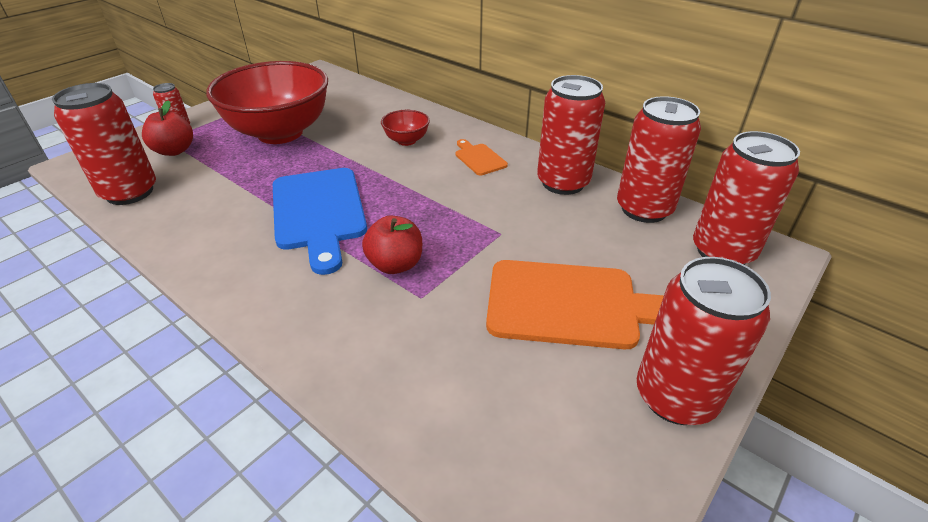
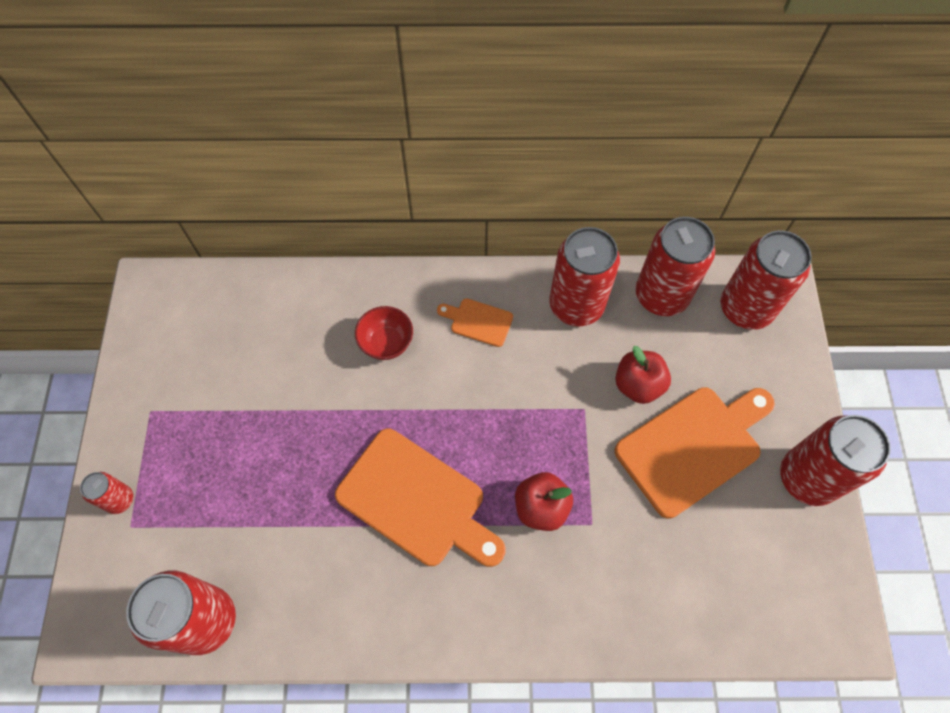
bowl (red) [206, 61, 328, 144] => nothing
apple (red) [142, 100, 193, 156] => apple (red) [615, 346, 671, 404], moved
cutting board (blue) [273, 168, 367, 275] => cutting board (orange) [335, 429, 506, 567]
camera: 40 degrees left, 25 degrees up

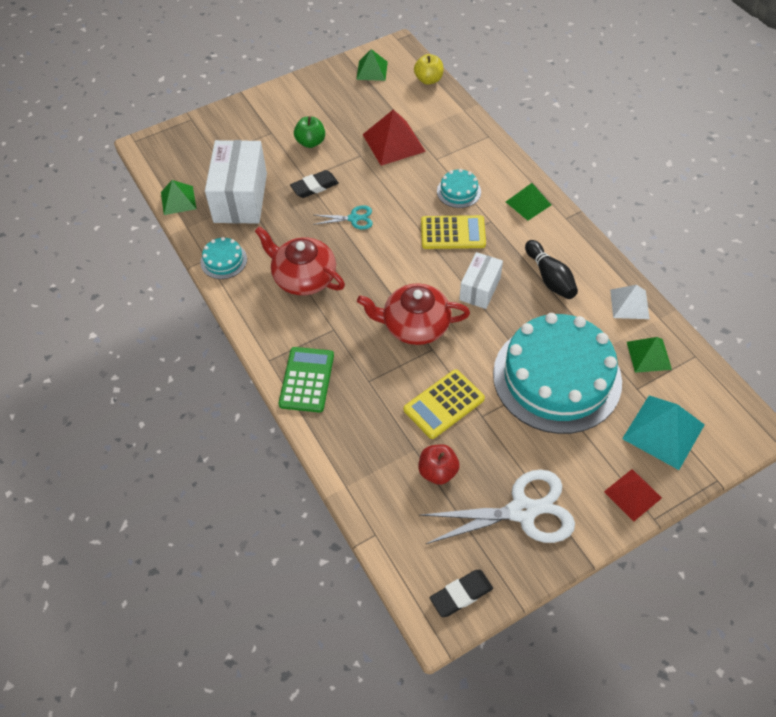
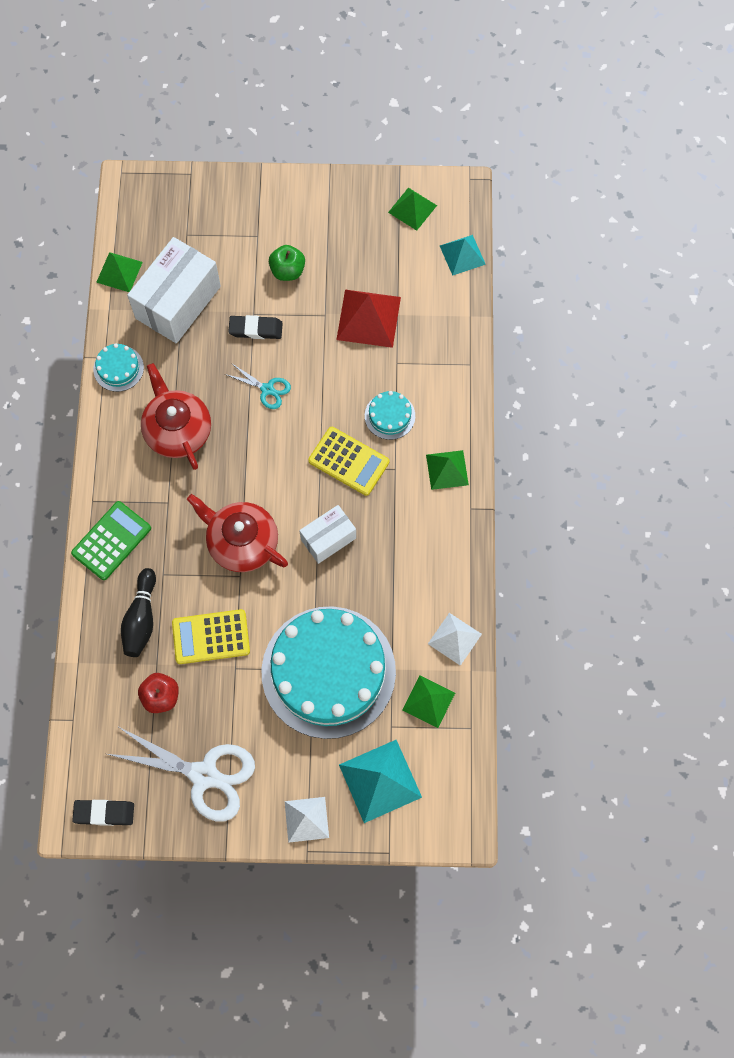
apple (yellow) [414, 54, 443, 85] => pyramid (turquoise) [440, 235, 486, 276]
bowling pin (black) [525, 240, 578, 299] => bowling pin (black) [121, 568, 156, 657], moved
pyramid (red) [604, 469, 662, 522] => pyramid (white) [285, 797, 329, 843]
camera: 30 degrees right, 15 degrees up

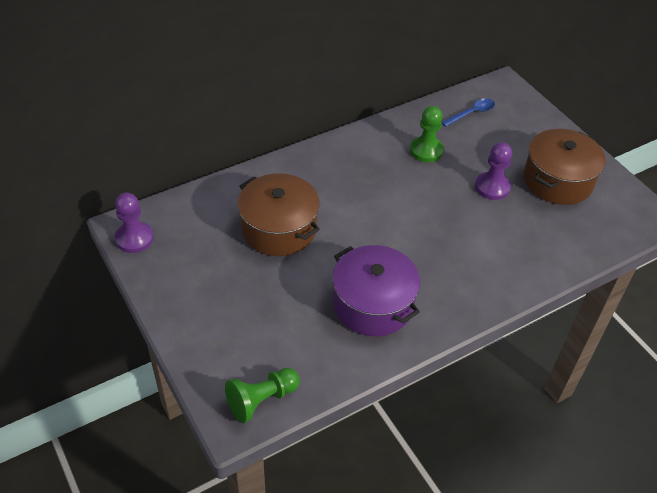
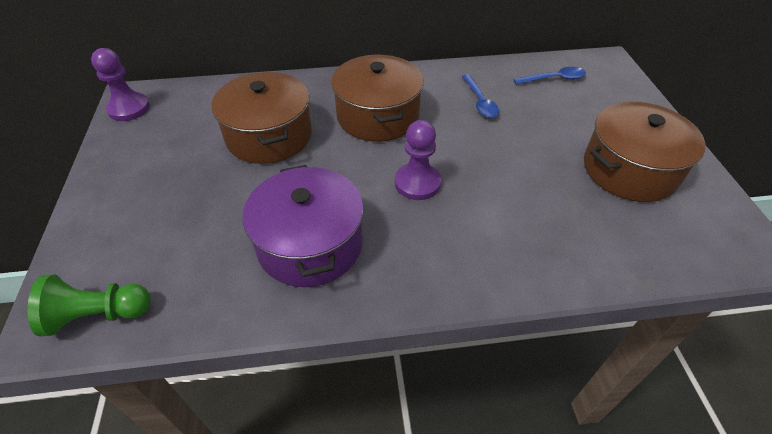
pawn (green) [410, 106, 444, 162] => spoon (blue) [462, 74, 499, 118]
pawn (purple) [475, 142, 512, 200] => pawn (purple) [395, 120, 441, 200], moved
nothing => pot (brown) [331, 55, 424, 142]
camera: 25 degrees right, 0 degrees up

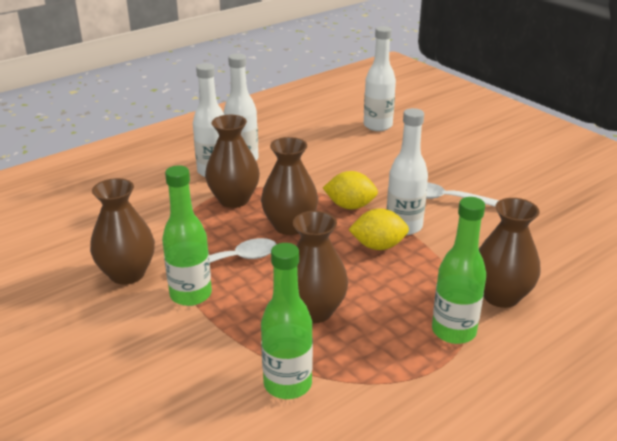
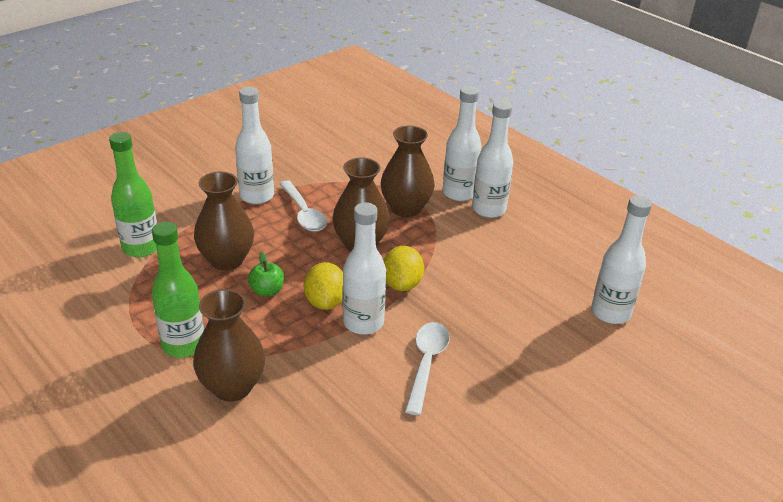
bottle (green) [162, 165, 212, 306] => bottle (white) [235, 87, 274, 204]
vase (brown) [90, 178, 155, 285] => nothing
nothing => apple (green) [248, 252, 284, 297]
camera: 85 degrees right, 5 degrees up

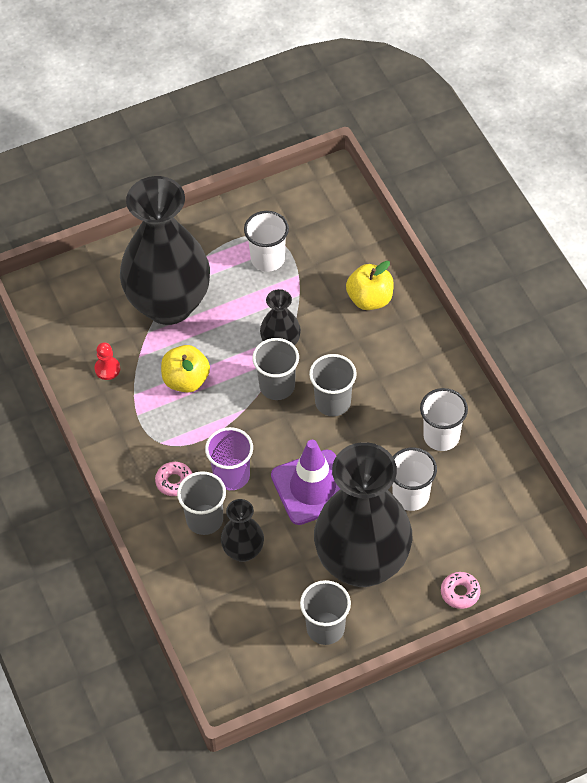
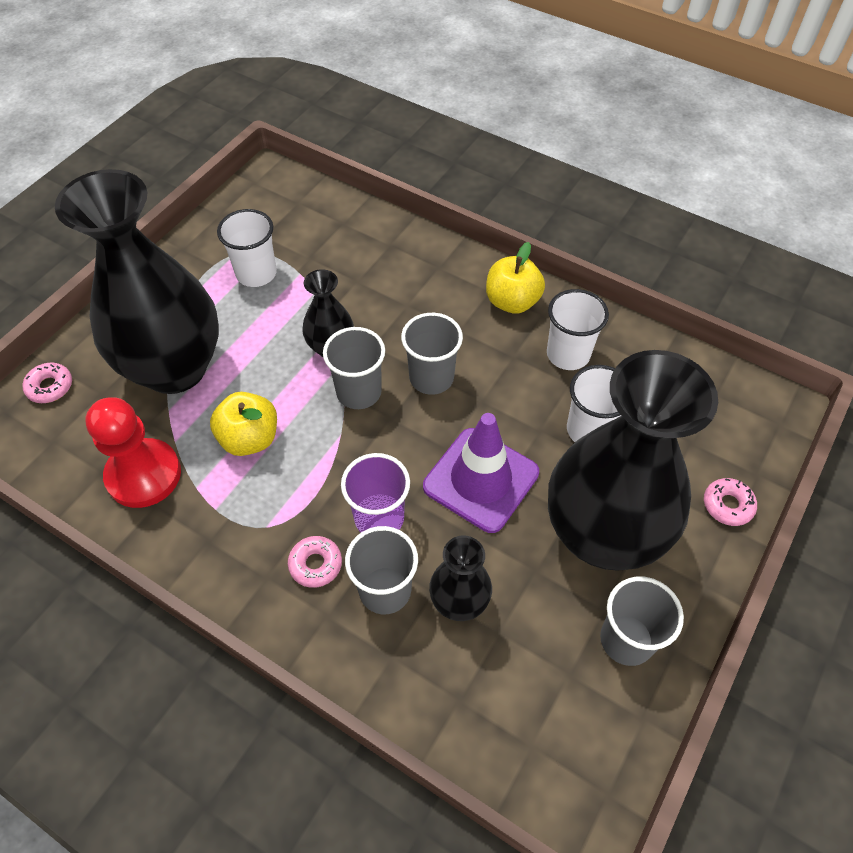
apple (yellow) [346, 261, 394, 310] => apple (yellow) [486, 242, 545, 314], moved
pawn (red) [95, 342, 120, 380] => pawn (red) [85, 397, 181, 508], x2.10
nothing => donut (pink) [23, 363, 72, 403]
camera: 35 degrees left, 0 degrees up

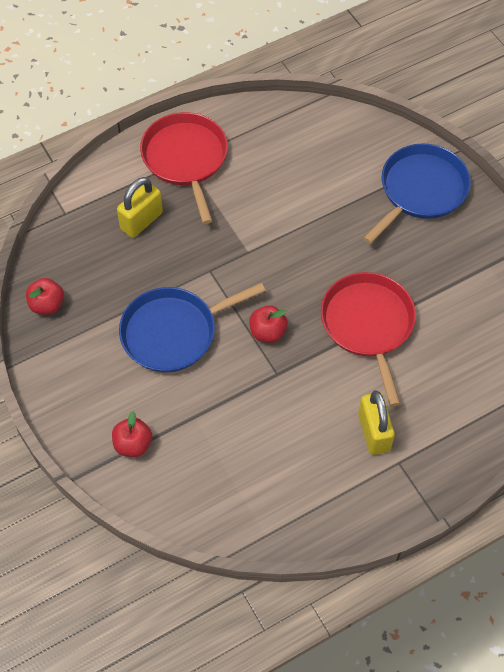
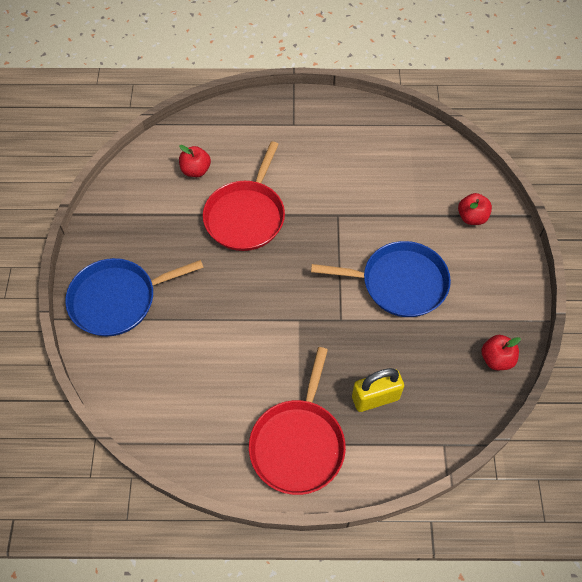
apple (red) [250, 305, 288, 343] => apple (red) [179, 145, 211, 177], moved
padlock (yellow) [358, 390, 395, 455] => nothing
camera: 150 degrees left, 0 degrees up

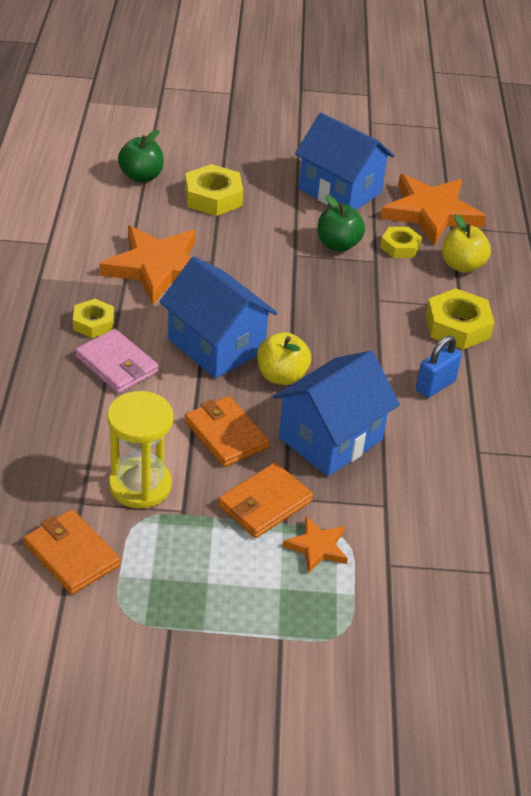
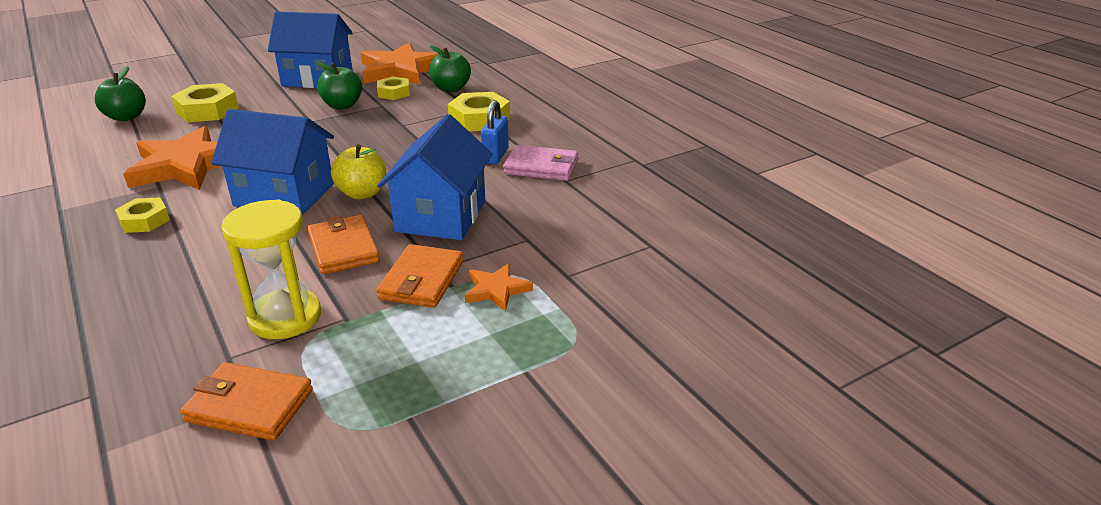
apple (yellow) [442, 214, 491, 273] => apple (green) [429, 45, 471, 92]
wallet (pink) [75, 329, 159, 393] => wallet (pink) [503, 145, 578, 181], moved
wallet (orange) [185, 396, 269, 467] => wallet (orange) [307, 215, 380, 274], 45 degrees clockwise
camera: 30 degrees left, 10 degrees down

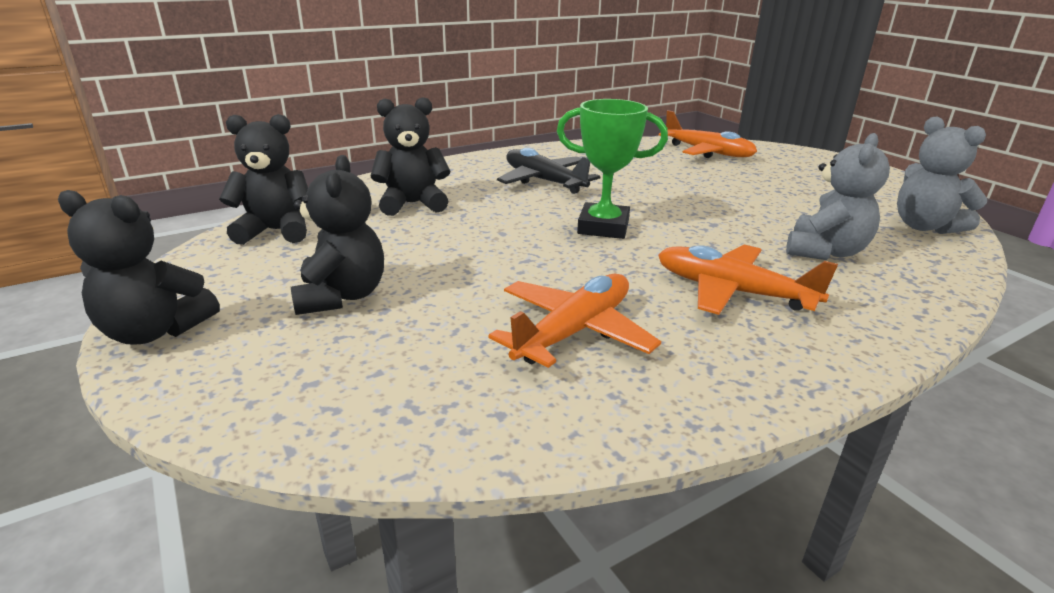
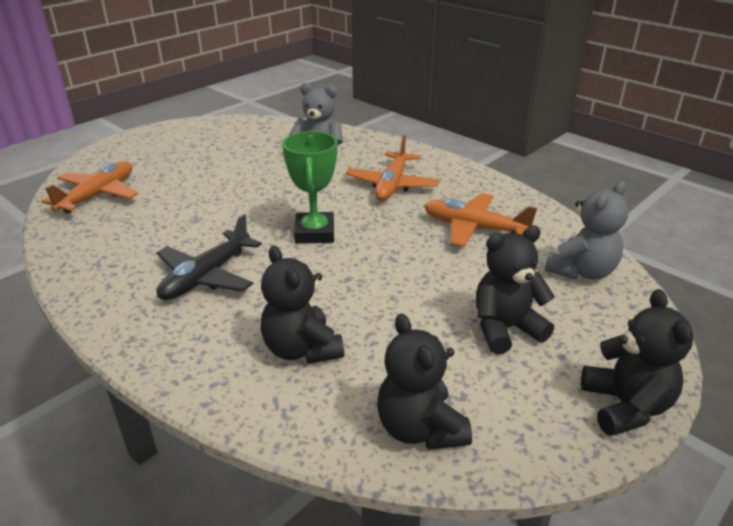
teddy bear (grey) [897, 116, 987, 234] => teddy bear (grey) [545, 181, 628, 280], moved
camera: 105 degrees left, 5 degrees up

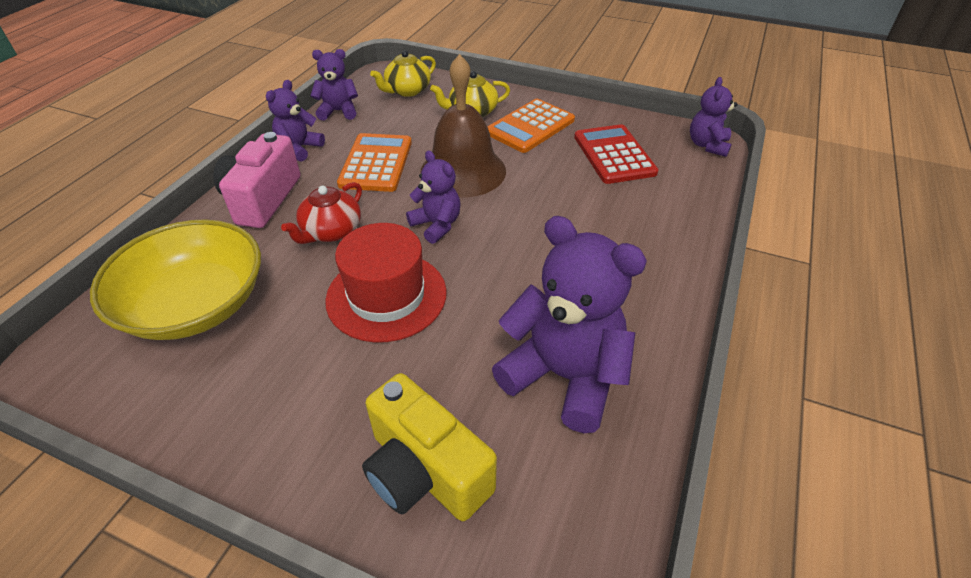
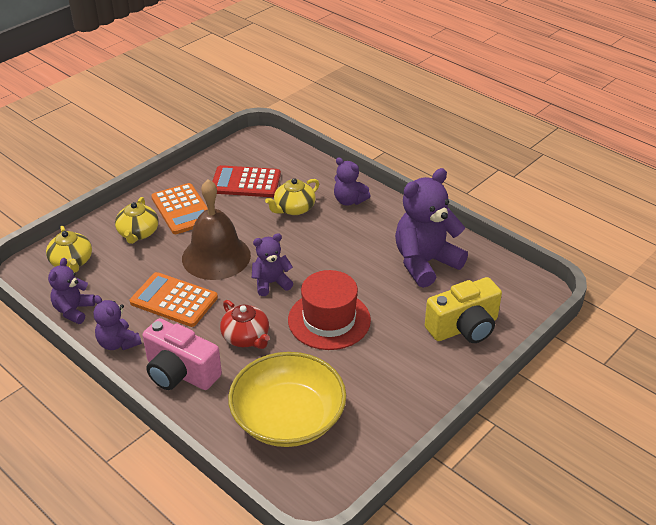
teddy bear (purple) [690, 77, 738, 157] => teddy bear (purple) [334, 157, 370, 206], moved
nothing => teapot (yellow) [265, 178, 319, 215]
camera: 70 degrees left, 5 degrees down

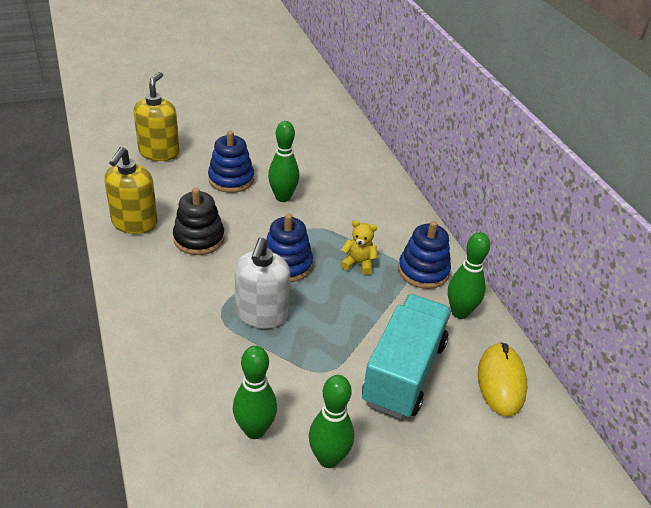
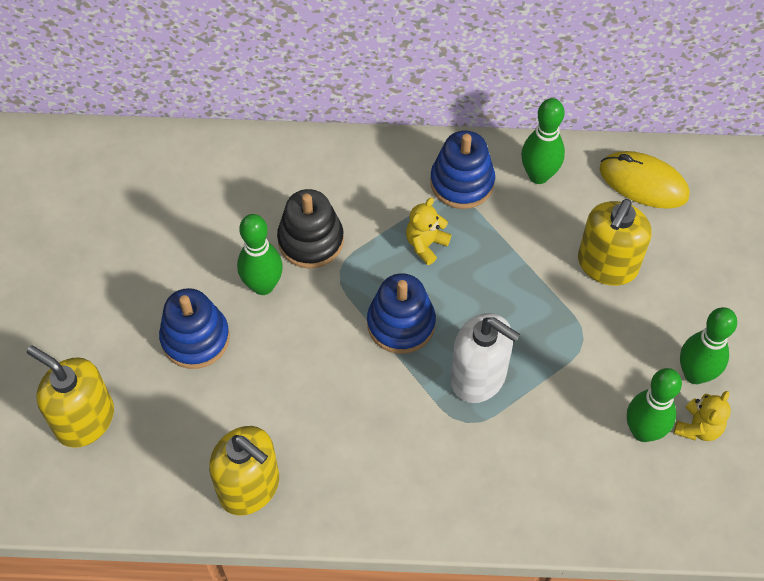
stacking toy (black) [173, 188, 225, 255] => stacking toy (black) [277, 189, 344, 268], moved
truck (turquoise) [362, 294, 451, 419] => soap dispenser (yellow) [578, 199, 652, 286]
nothing => teddy bear (yellow) [674, 391, 731, 441]
camera: 65 degrees left, 20 degrees up

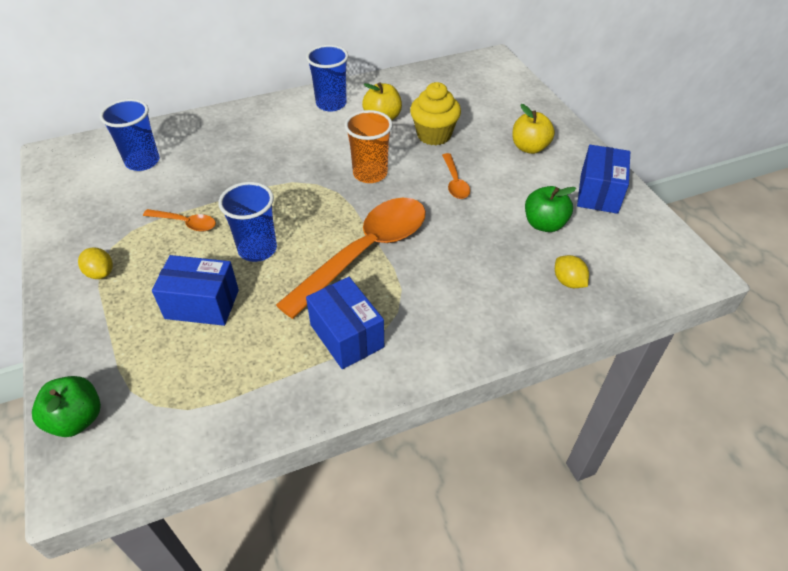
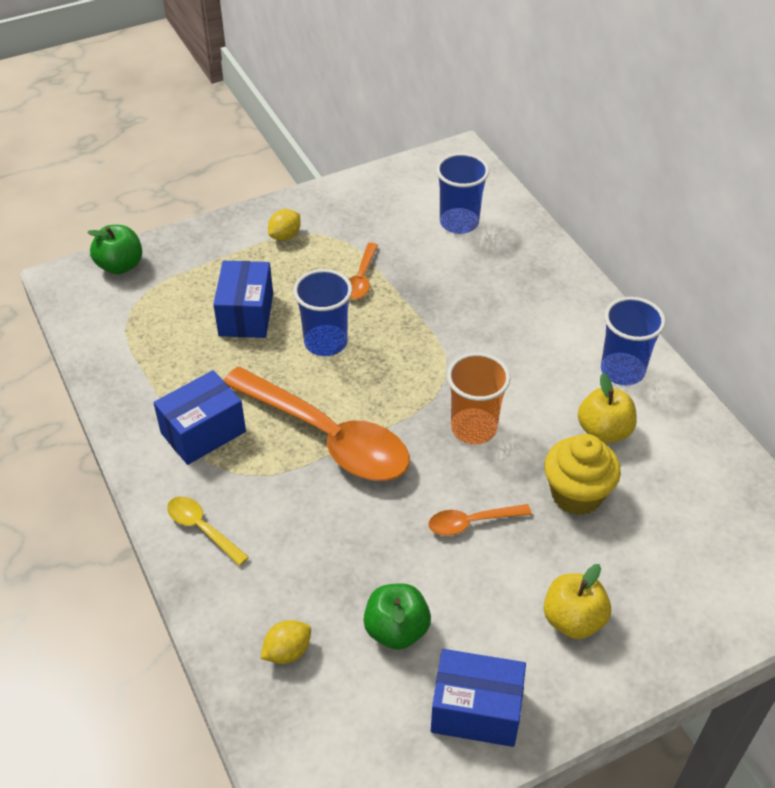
nothing => spoon (yellow) [167, 496, 249, 566]
camera: 85 degrees right, 0 degrees up

